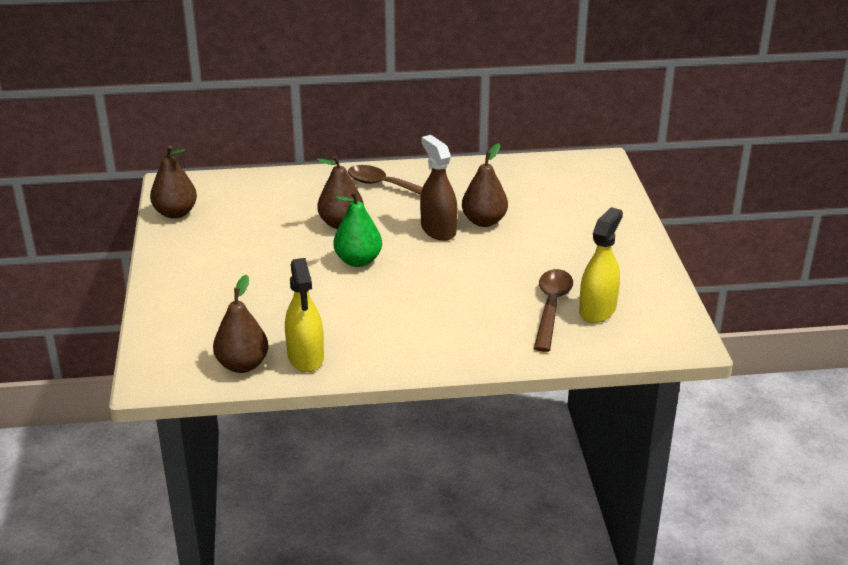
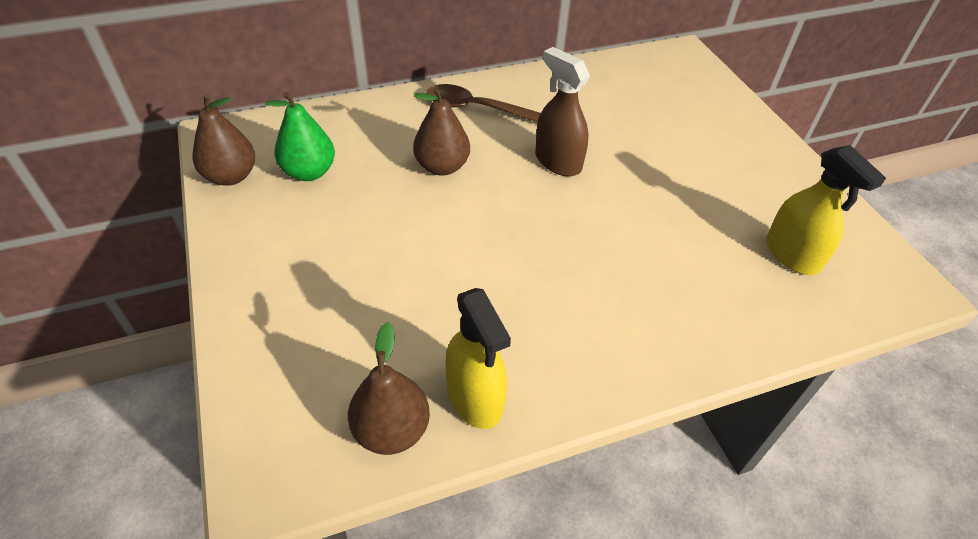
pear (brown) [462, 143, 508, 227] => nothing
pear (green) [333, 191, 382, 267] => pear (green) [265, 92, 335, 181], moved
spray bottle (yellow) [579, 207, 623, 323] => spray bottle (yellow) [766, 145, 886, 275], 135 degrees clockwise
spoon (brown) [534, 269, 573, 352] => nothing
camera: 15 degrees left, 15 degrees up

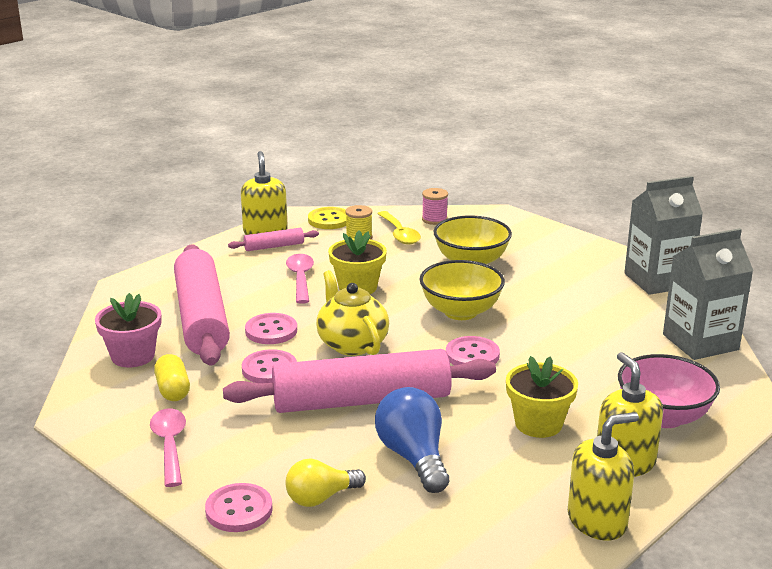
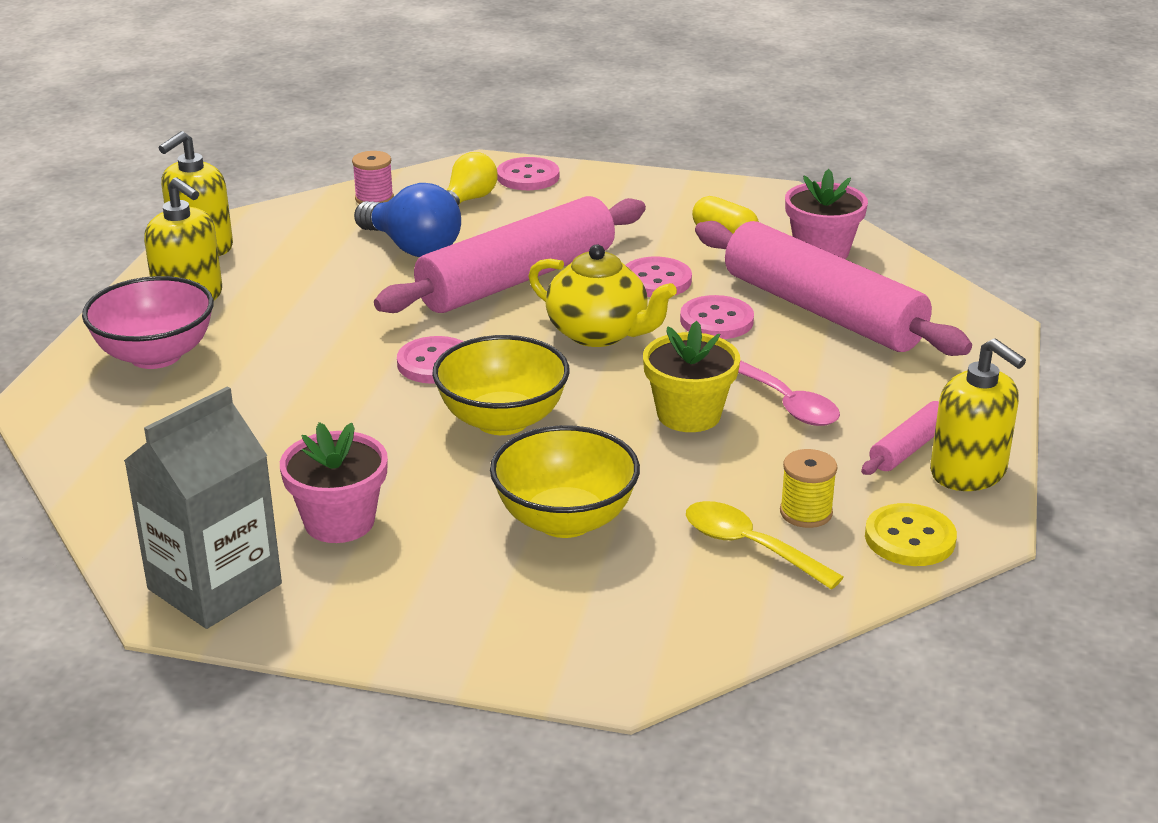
spool (pink) [422, 188, 448, 225] => spool (pink) [352, 151, 394, 204], moved
carton (grey) [663, 228, 753, 360] => nothing
flower pot (yellow) [506, 356, 578, 438] => nothing
spoon (pink) [150, 409, 186, 487] => nothing
nothing => flower pot (pink) [280, 422, 388, 543]
camera: 150 degrees right, 5 degrees up

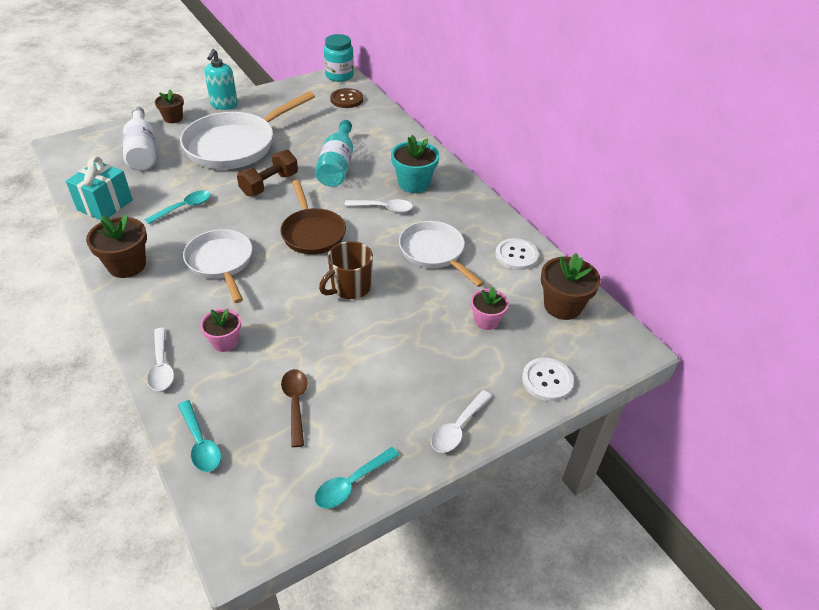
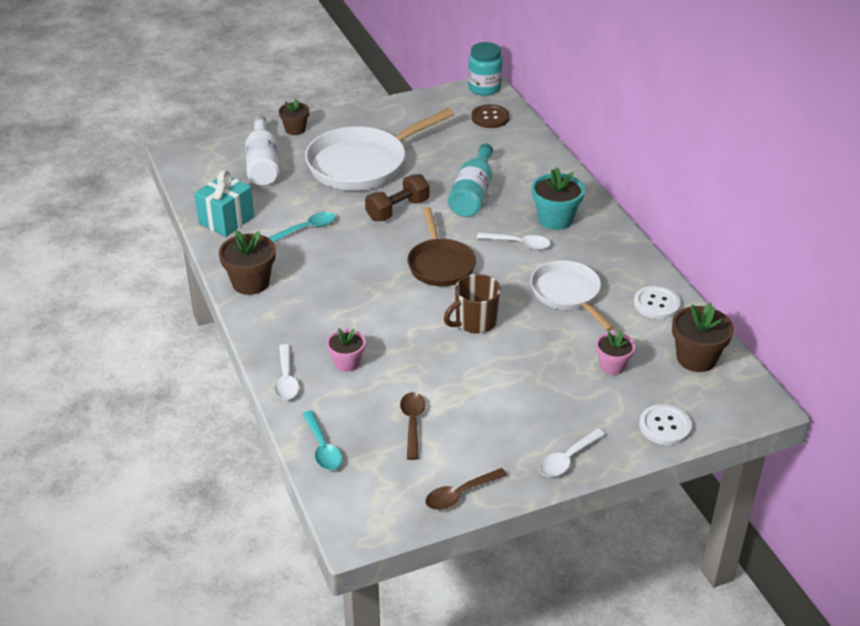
soap dispenser (turquoise) [205, 49, 238, 110] => nothing
pan (white) [183, 229, 252, 303] => nothing
spoon (turquoise) [315, 447, 399, 509] => spoon (brown) [425, 468, 508, 510]
camera: 10 degrees right, 5 degrees down

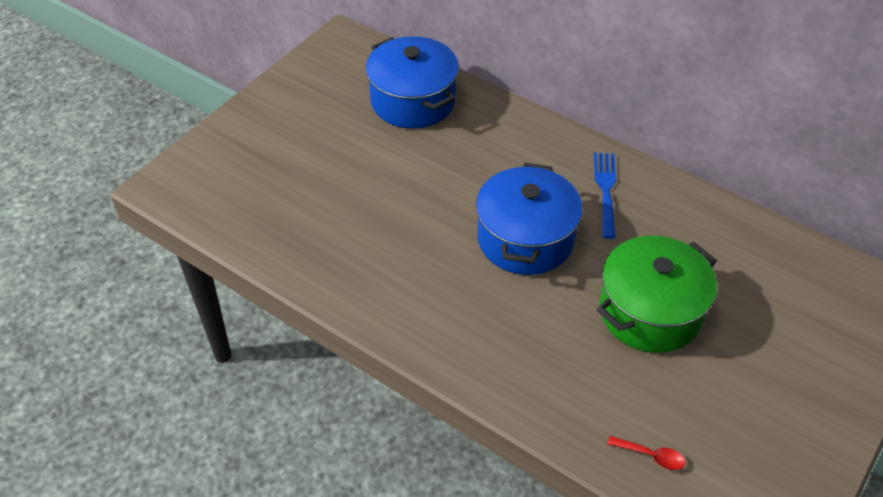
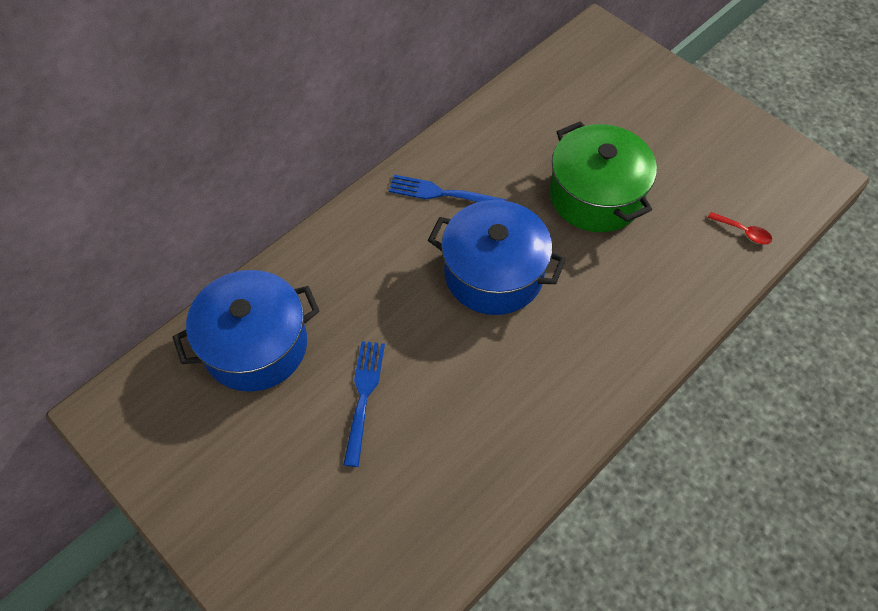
spoon (red) [607, 436, 685, 470] => spoon (red) [708, 212, 772, 244], 90 degrees clockwise
nothing => fork (blue) [343, 341, 385, 467]
camera: 80 degrees left, 10 degrees up

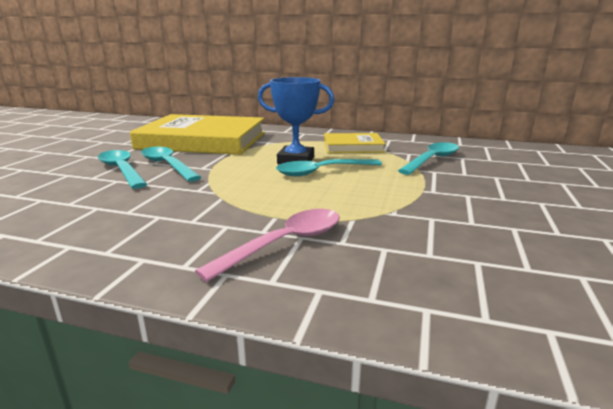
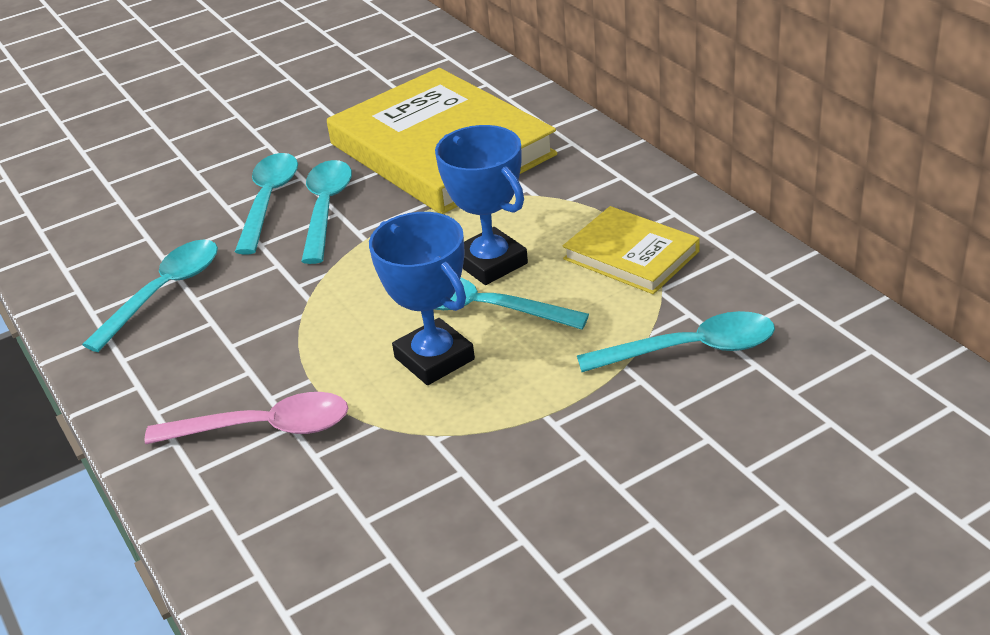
nothing => trophy (blue) [369, 212, 475, 385]
nothing => spoon (turquoise) [82, 240, 218, 352]
camera: 45 degrees right, 15 degrees up

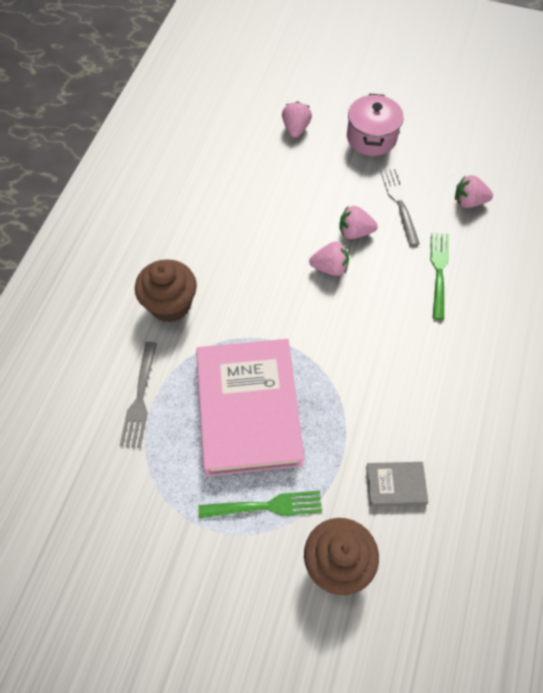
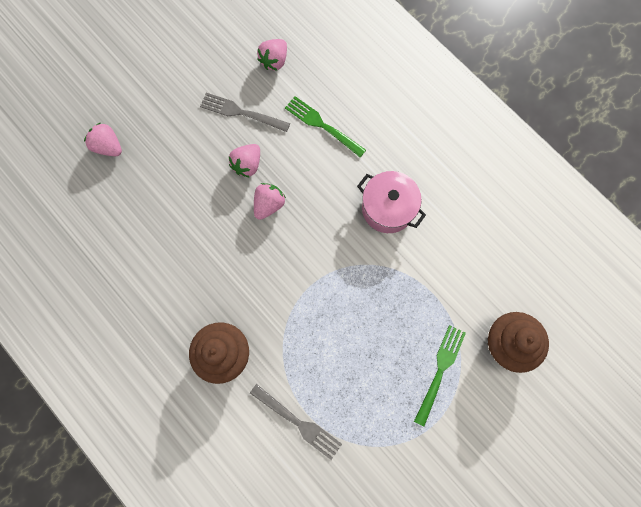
pot (pink) [347, 94, 404, 156] => pot (pink) [357, 171, 426, 233], moved
book (pink) [196, 339, 305, 476] => nothing
book (grey) [366, 462, 428, 506] => nothing
camera: 60 degrees left, 15 degrees up

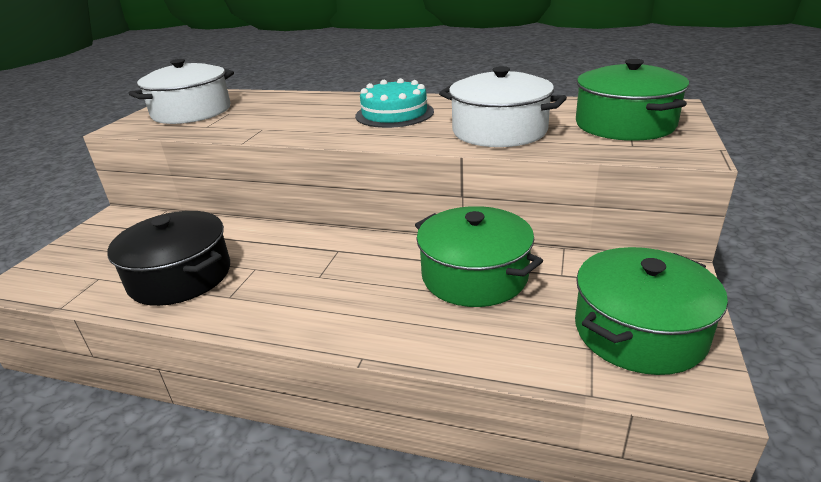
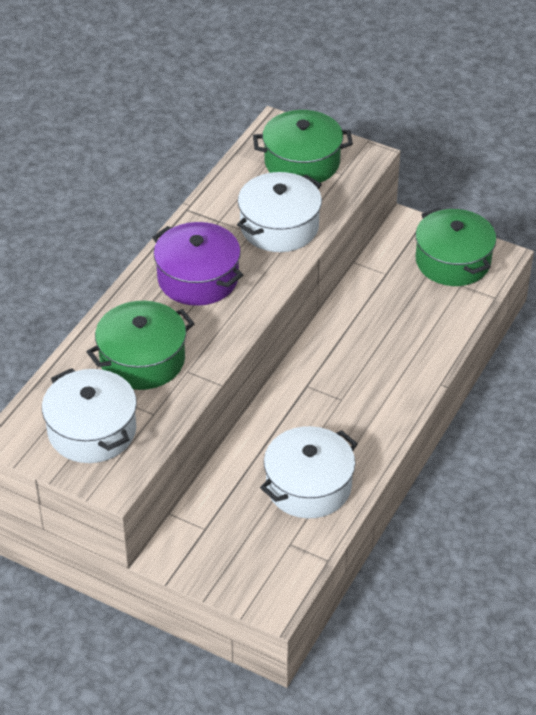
cake (turquoise) [355, 78, 434, 128] => pot (purple) [152, 222, 243, 306]
pot (green) [415, 206, 543, 307] => pot (green) [86, 301, 195, 390], moved
pot (black) [107, 211, 230, 306] => pot (white) [260, 426, 358, 518]
camera: 80 degrees left, 15 degrees up

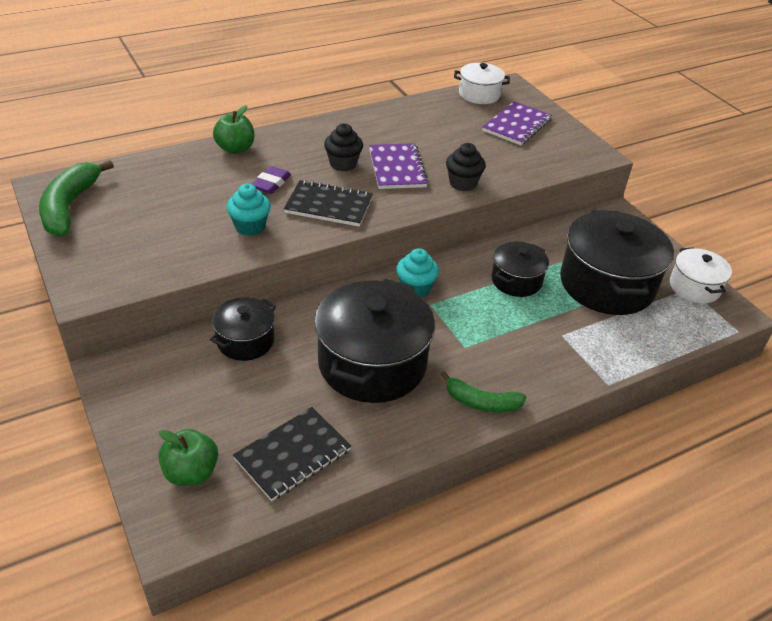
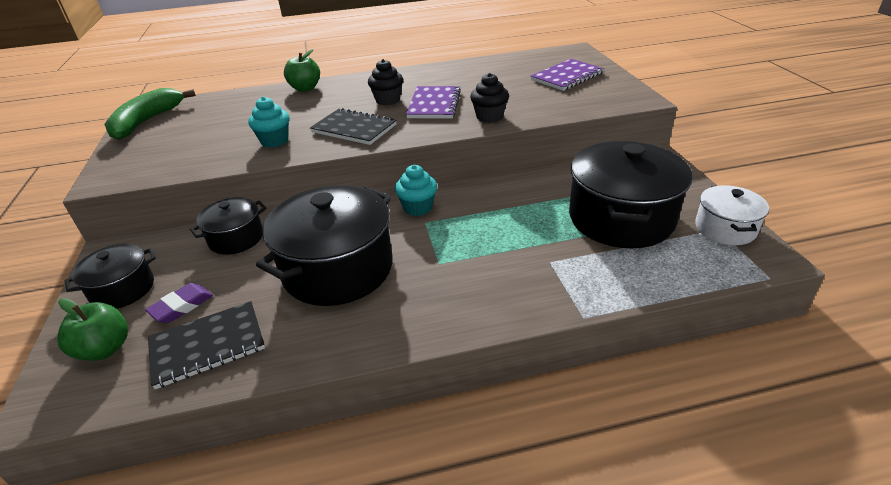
pot (white) [454, 63, 510, 104] => nothing
eraser (purple) [252, 166, 291, 194] => eraser (purple) [145, 283, 213, 323], moved
pot (black) [491, 241, 549, 297] => pot (black) [65, 244, 156, 309], moved
banana (green) [441, 371, 527, 413] => nothing
camera: 20 degrees right, 5 degrees down

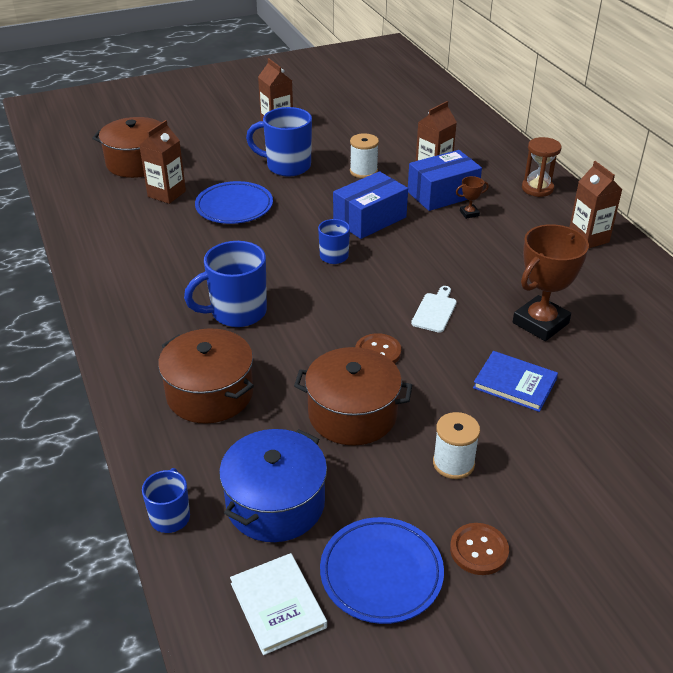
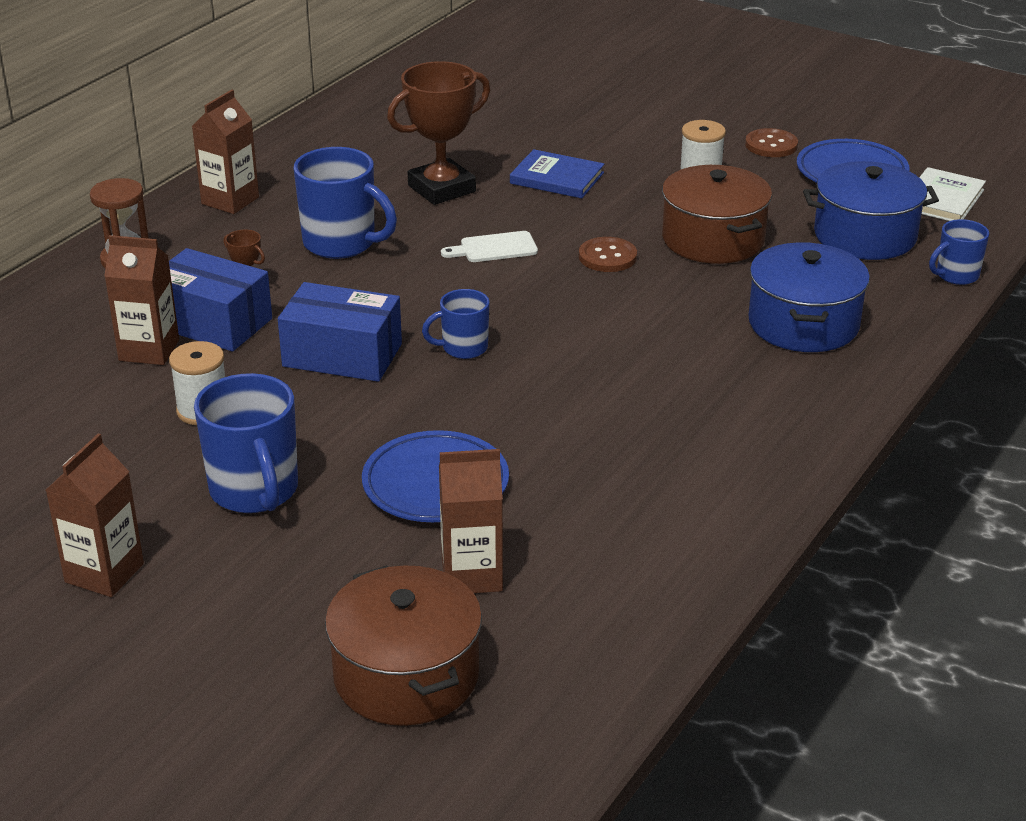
trophy (brown) [513, 224, 589, 341] => trophy (brown) [387, 61, 490, 205], 45 degrees counterclockwise
mug (blue) [184, 241, 267, 327] => mug (blue) [293, 147, 397, 259], moved
pot (brown) [158, 328, 254, 424] => pot (blue) [748, 242, 870, 352]
book (blue) [473, 351, 558, 412] => book (blue) [510, 149, 604, 198], 60 degrees counterclockwise
camera: 125 degrees left, 5 degrees down

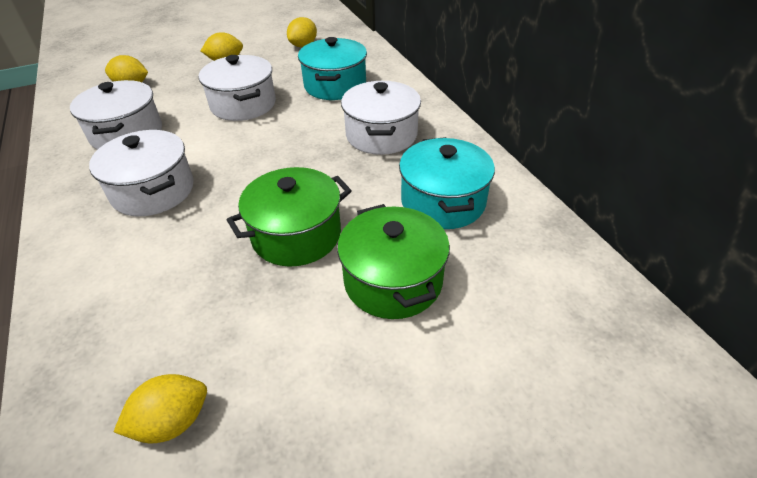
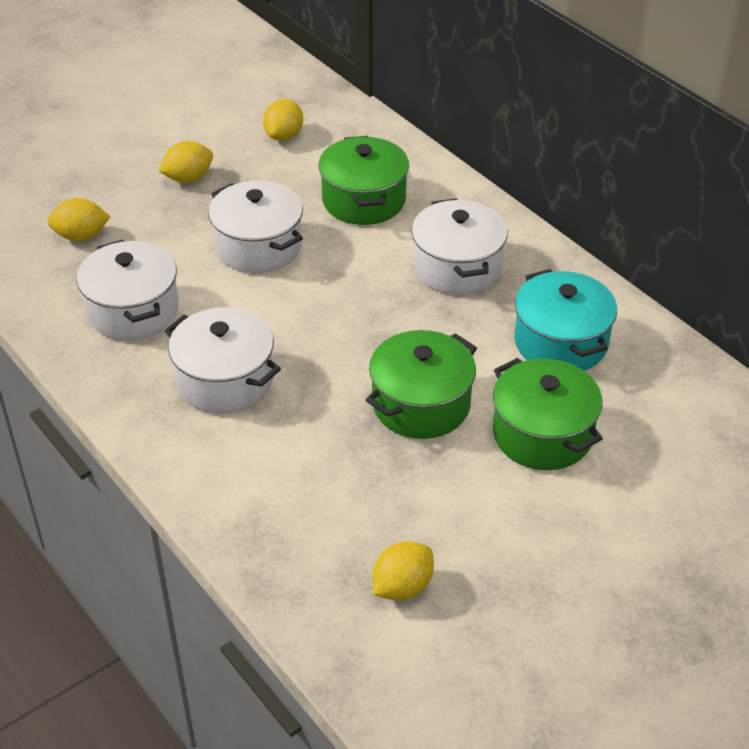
pot (turquoise) [298, 37, 367, 100] => pot (green) [318, 136, 409, 225]
camera: 15 degrees left, 0 degrees up

